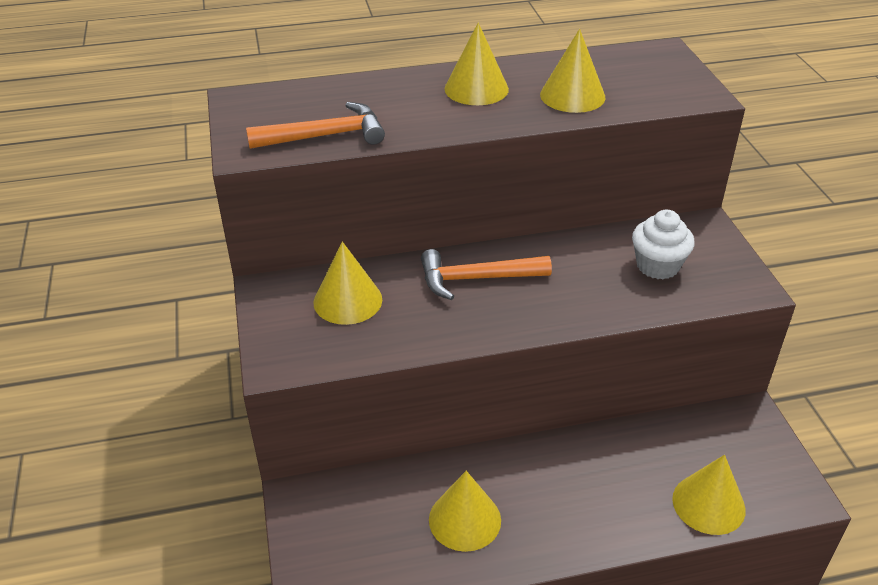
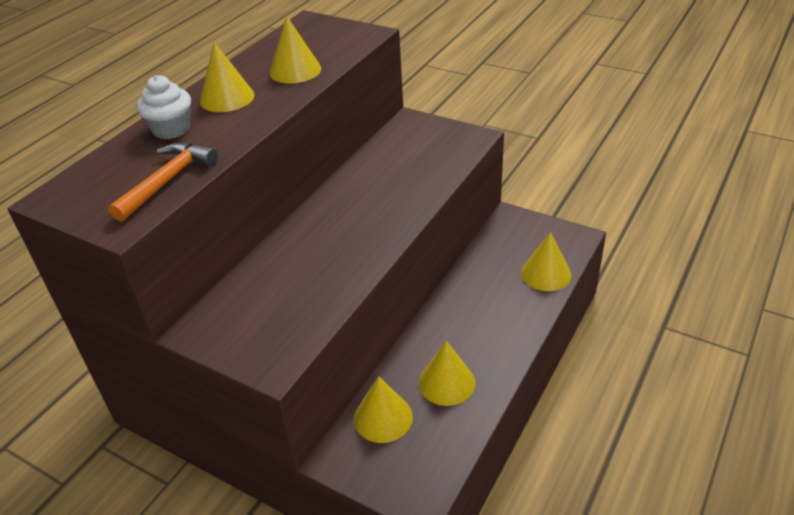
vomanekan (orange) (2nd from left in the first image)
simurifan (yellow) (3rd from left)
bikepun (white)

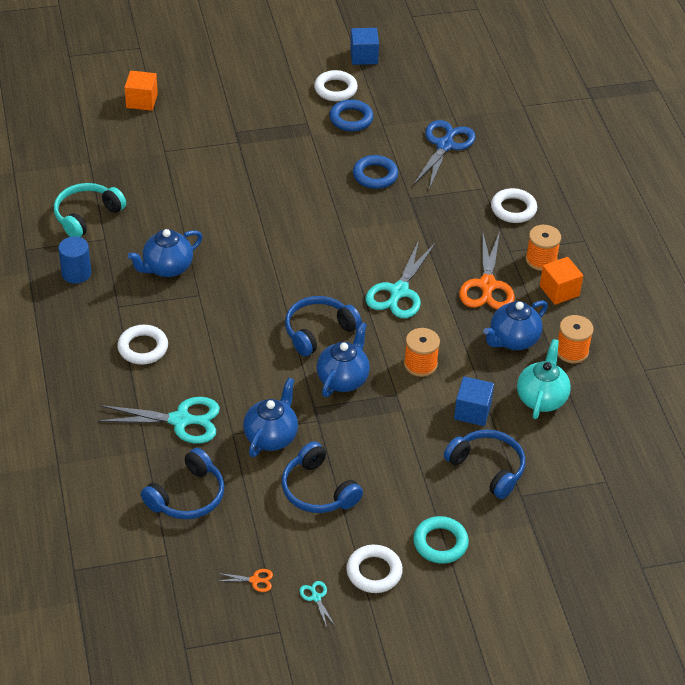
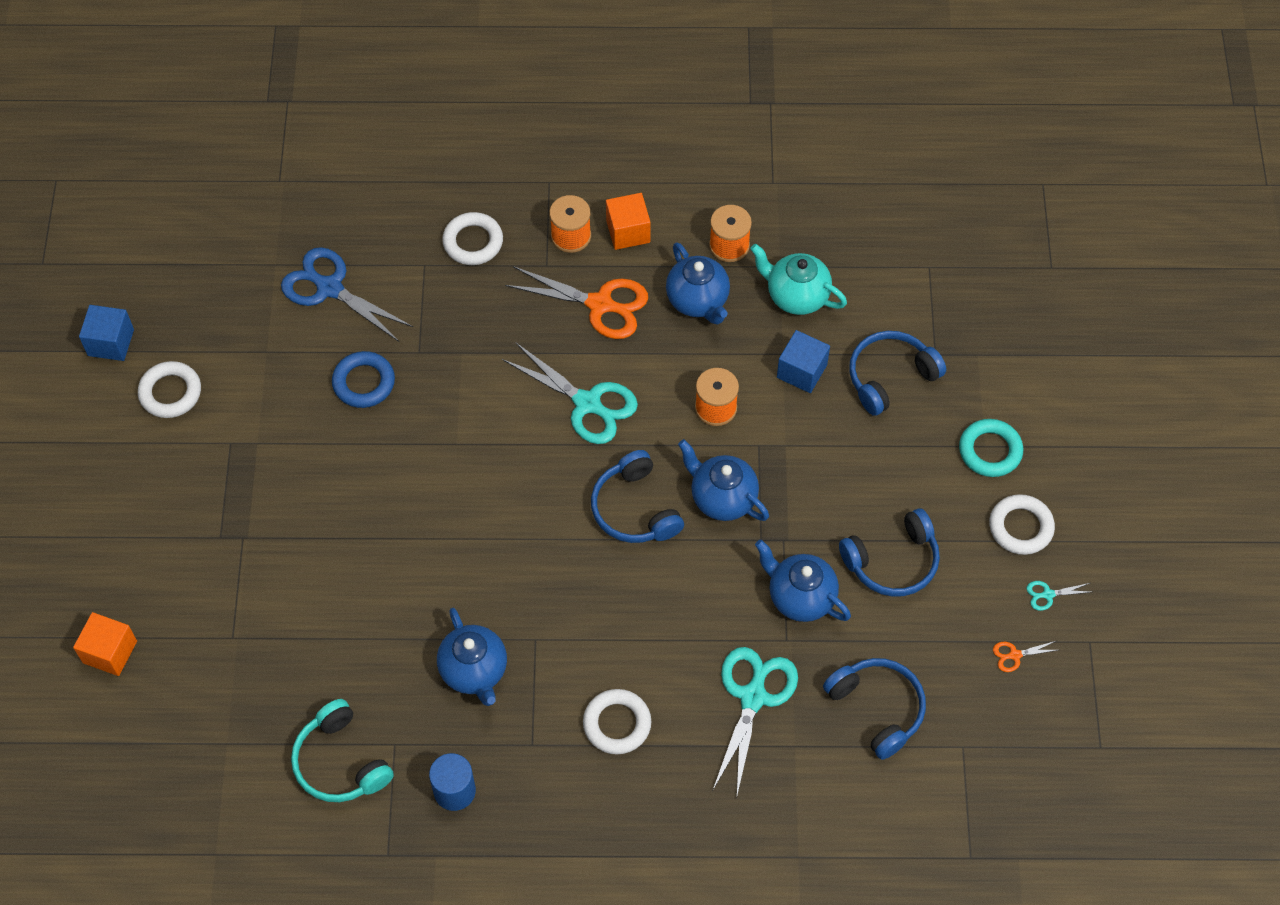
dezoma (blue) (1st from left in the first image)
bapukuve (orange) (2nd from left)

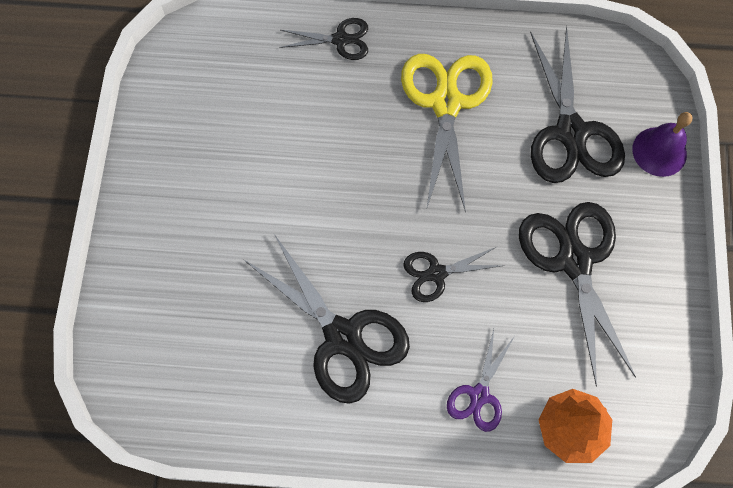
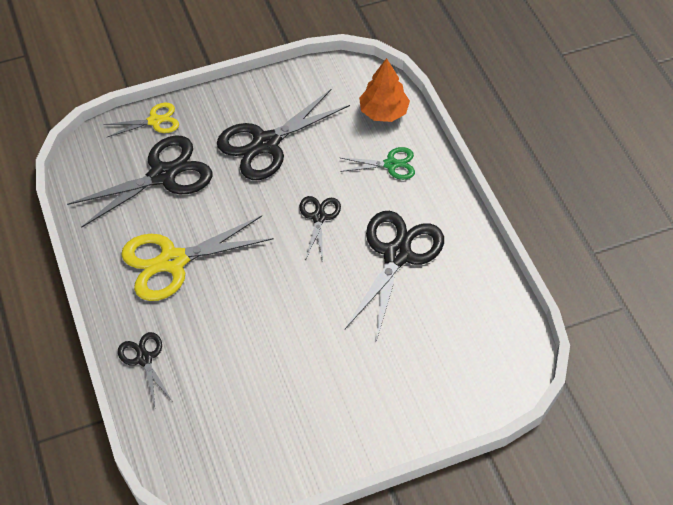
bapukuve (yellow) (1st from left)
bapukuve (green)
bapukuve (black) (4th from left)

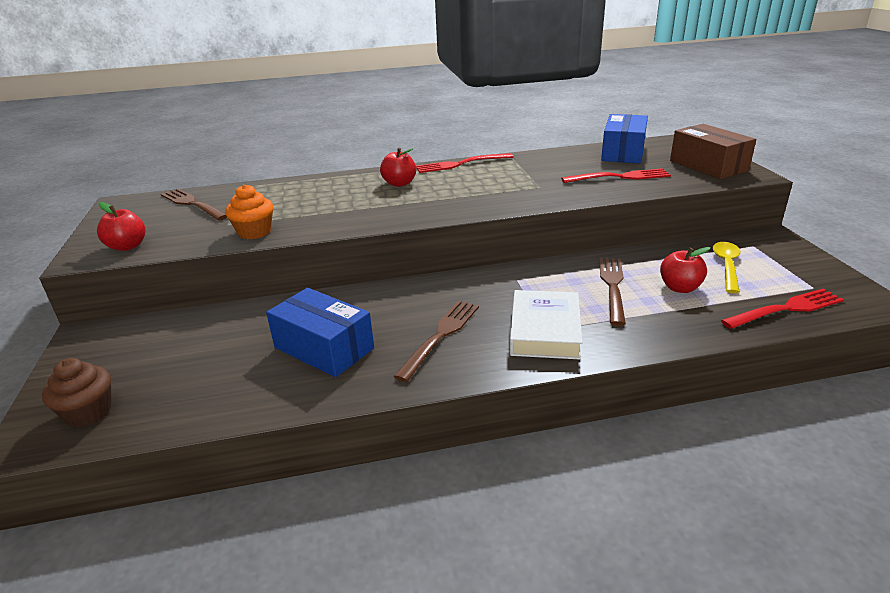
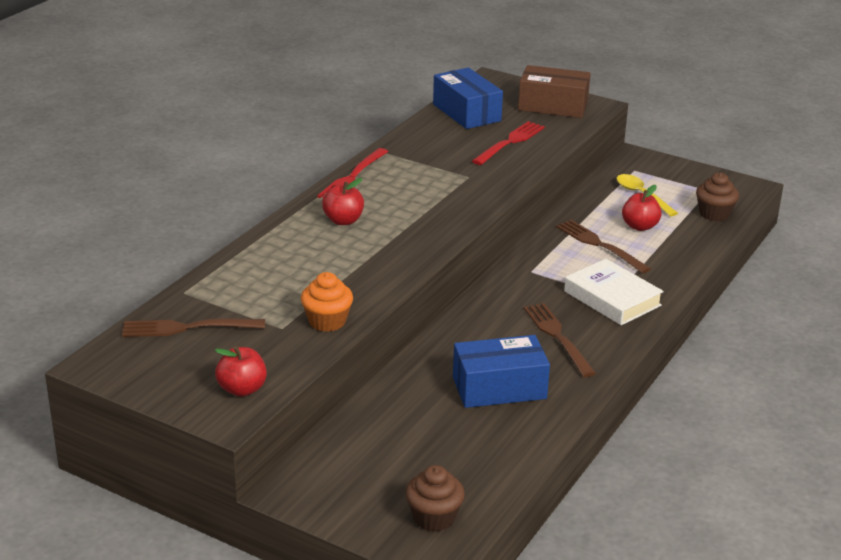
bikepun (brown) (2nd from left)

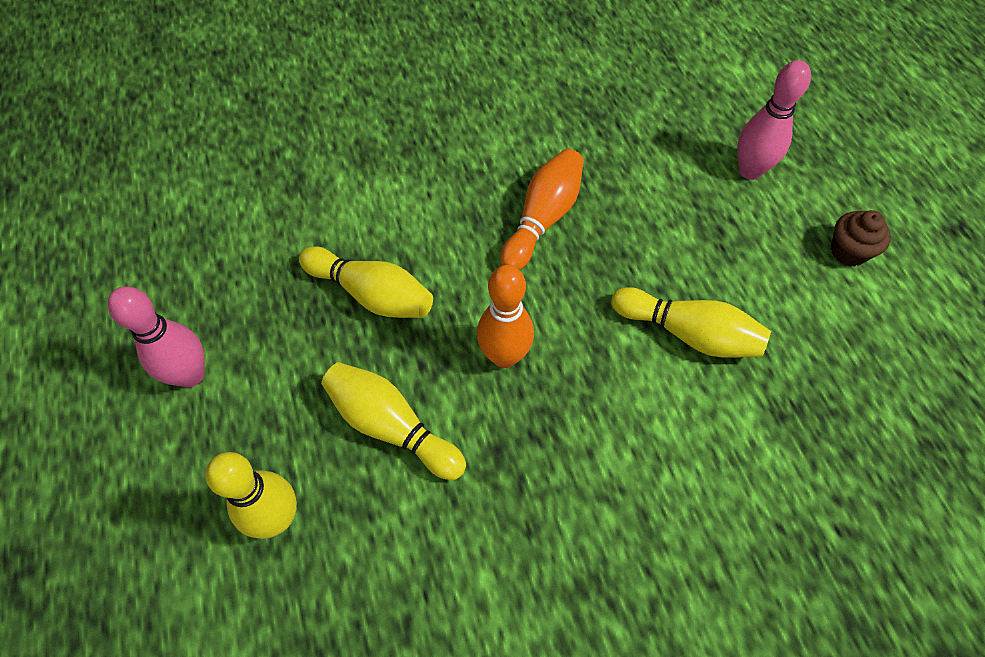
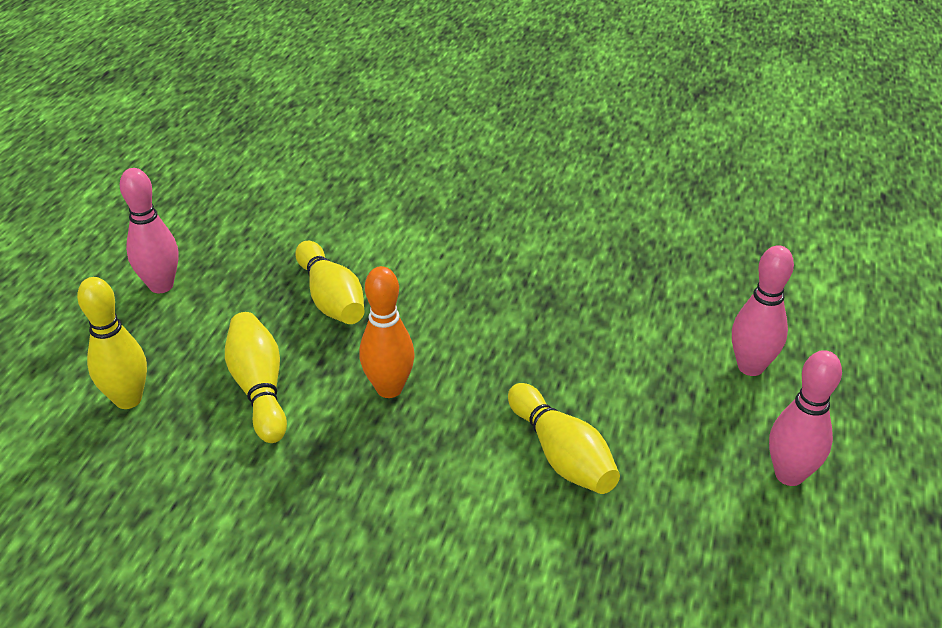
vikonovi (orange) (2nd from left in the first image)
vikonovi (pink) (3rd from left)

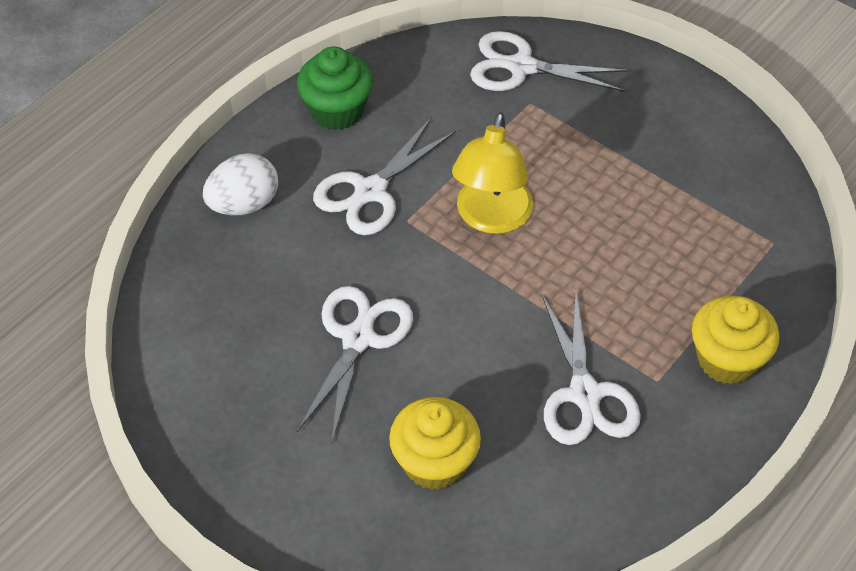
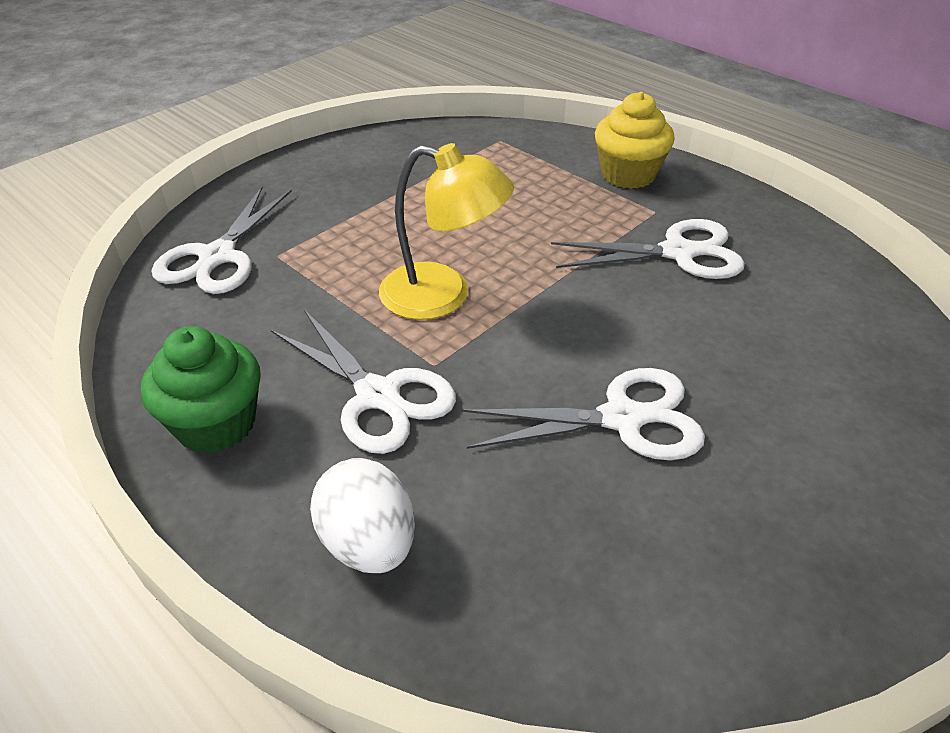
bikepun (yellow) (1st from left in the first image)
bapukuve (white) (3rd from left)

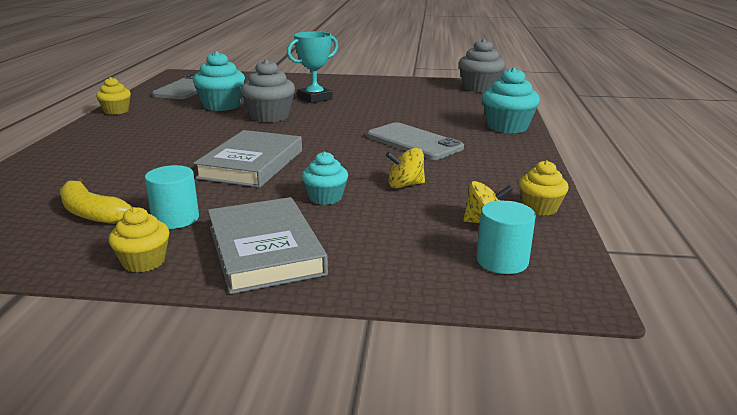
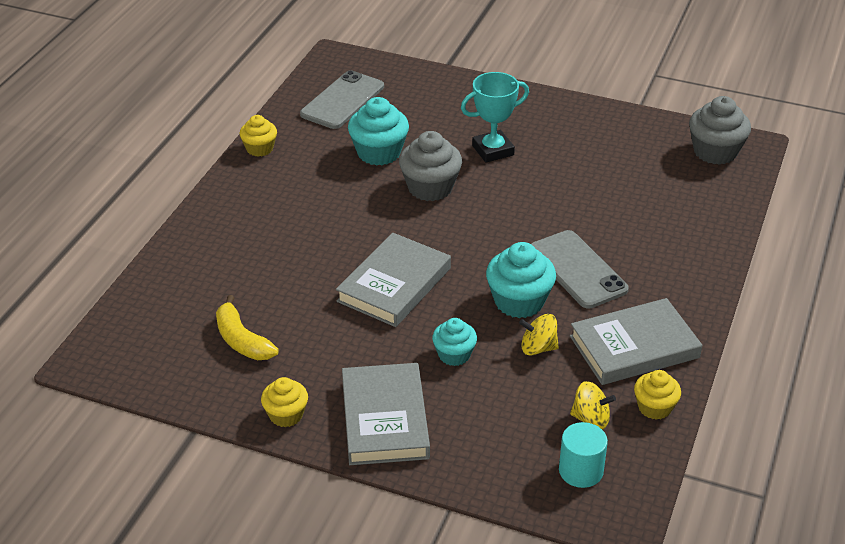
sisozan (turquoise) (1st from left in the first image)
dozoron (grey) (3rd from left)
bikepun (turquoise) (3rd from left)

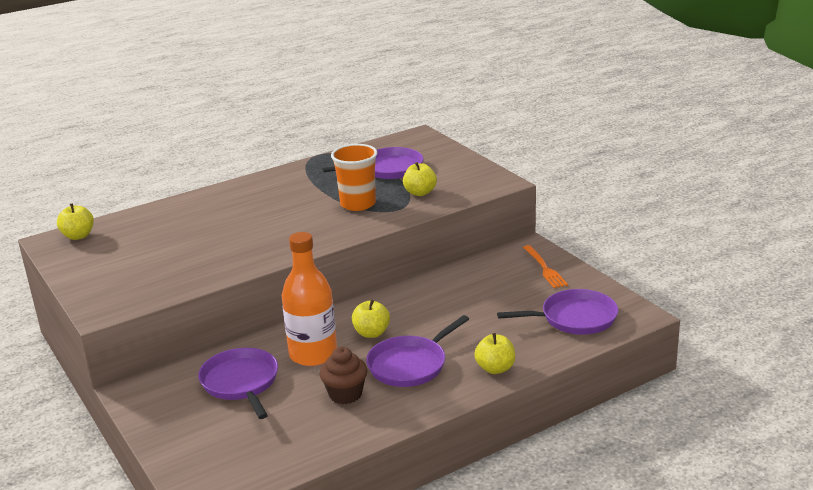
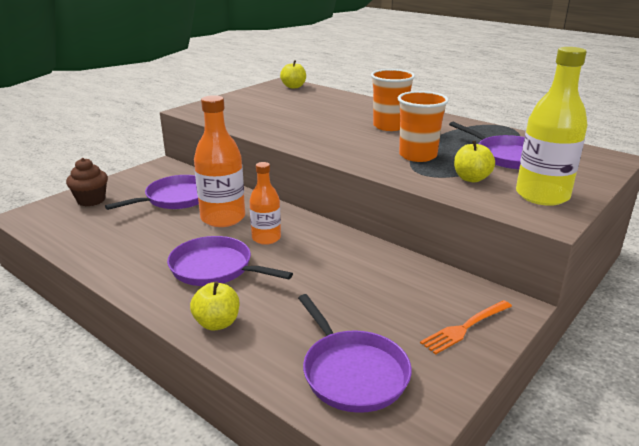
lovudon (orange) (1st from left)
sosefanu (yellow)
bikepun (brown)
sosefanu (orange) (2nd from left)

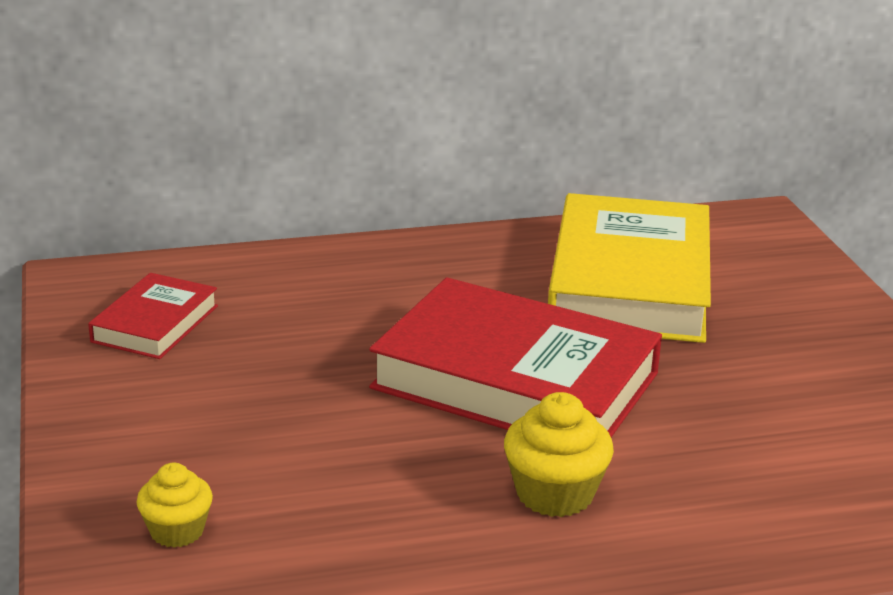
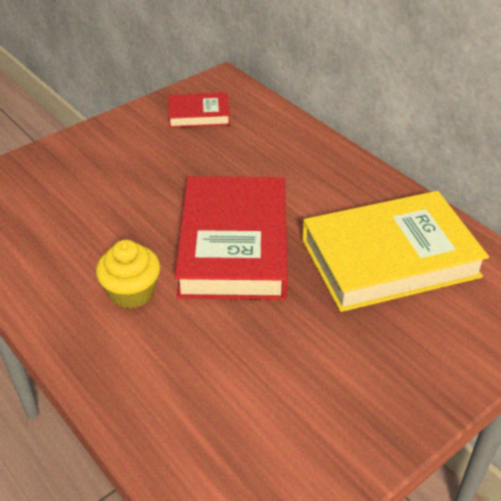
bikepun (yellow) (1st from left in the first image)

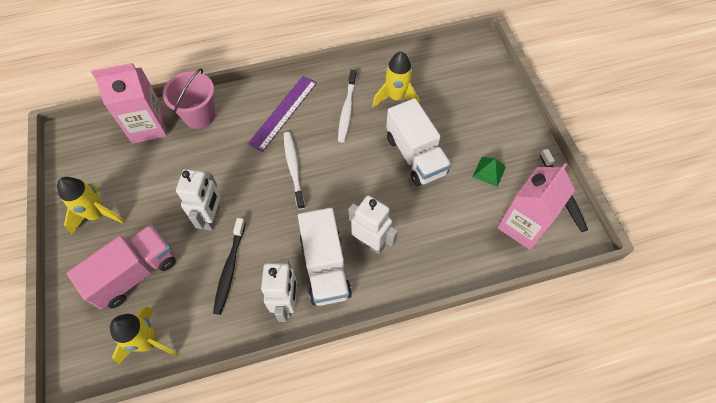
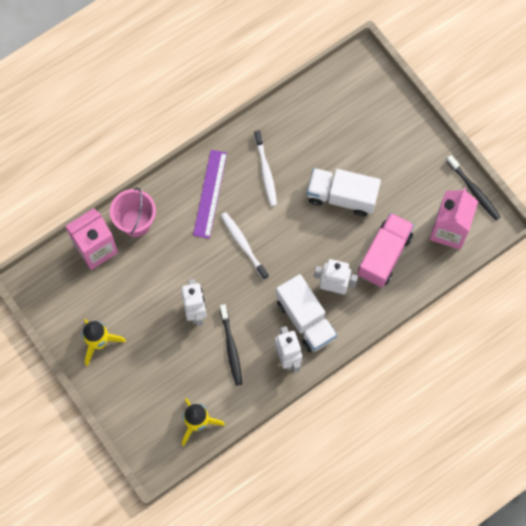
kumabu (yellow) (3rd from left in the first image)
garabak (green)
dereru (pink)
dereru (white) (2nd from left)

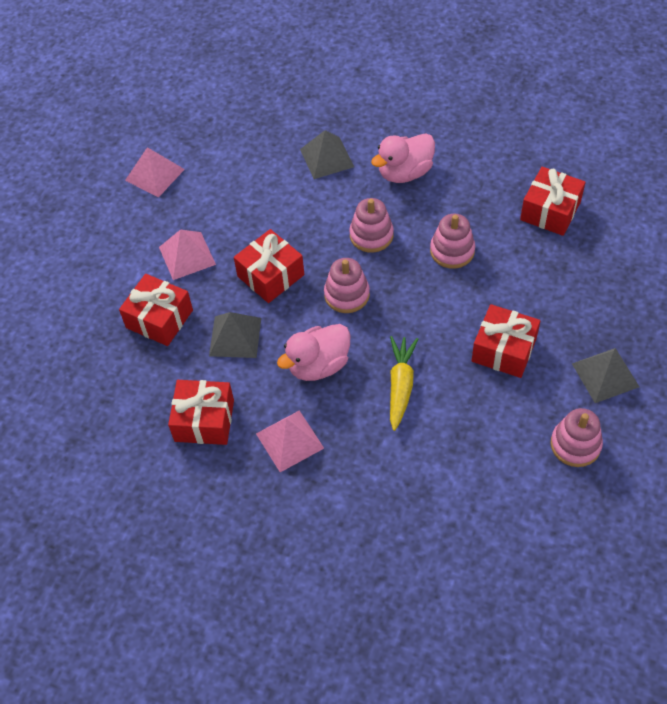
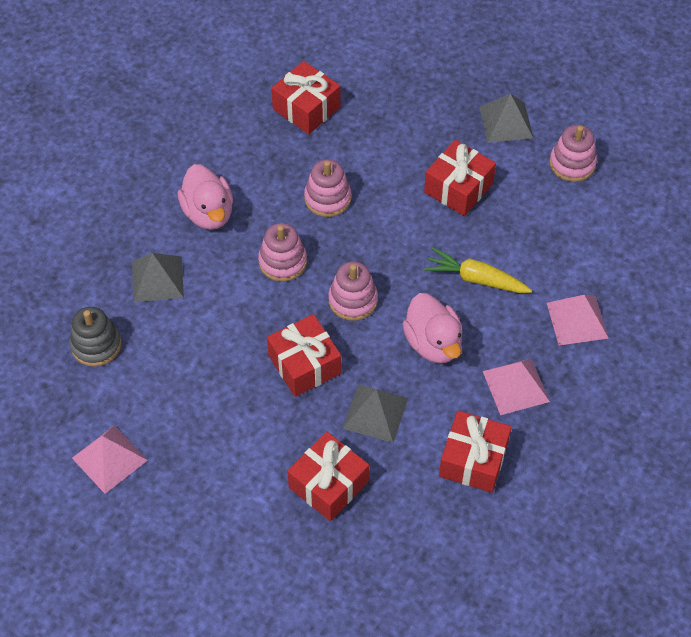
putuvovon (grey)
garabak (pink) (3rd from left)

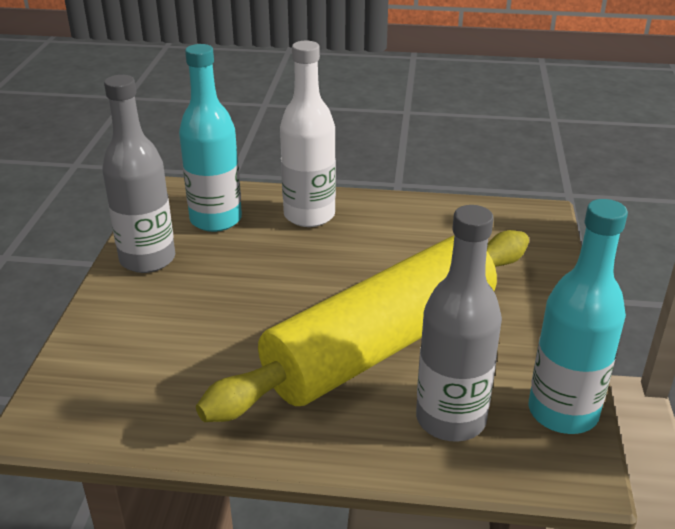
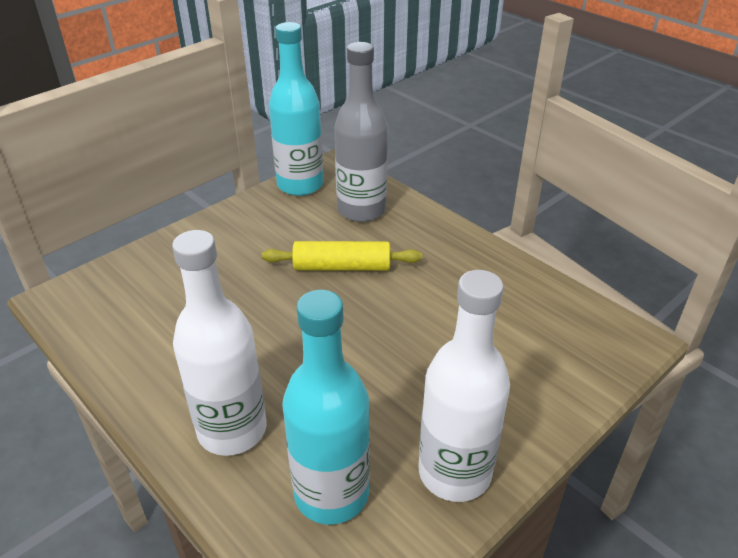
sosefanu (white) (2nd from left)
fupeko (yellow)

